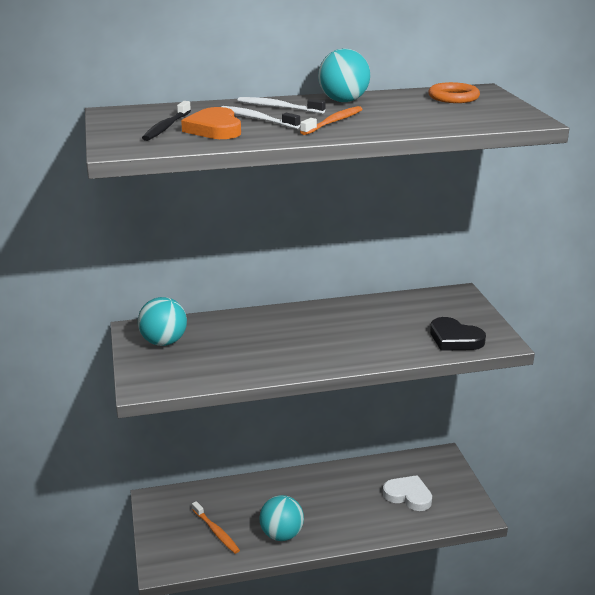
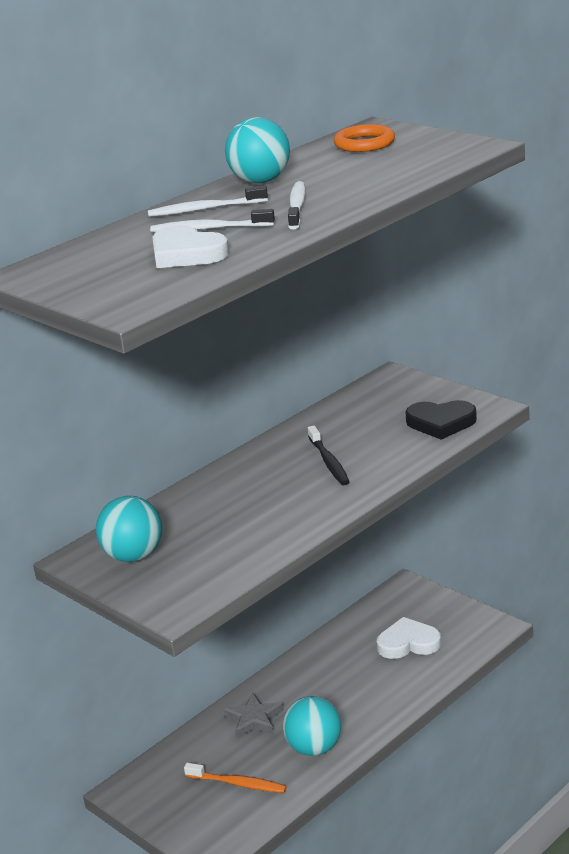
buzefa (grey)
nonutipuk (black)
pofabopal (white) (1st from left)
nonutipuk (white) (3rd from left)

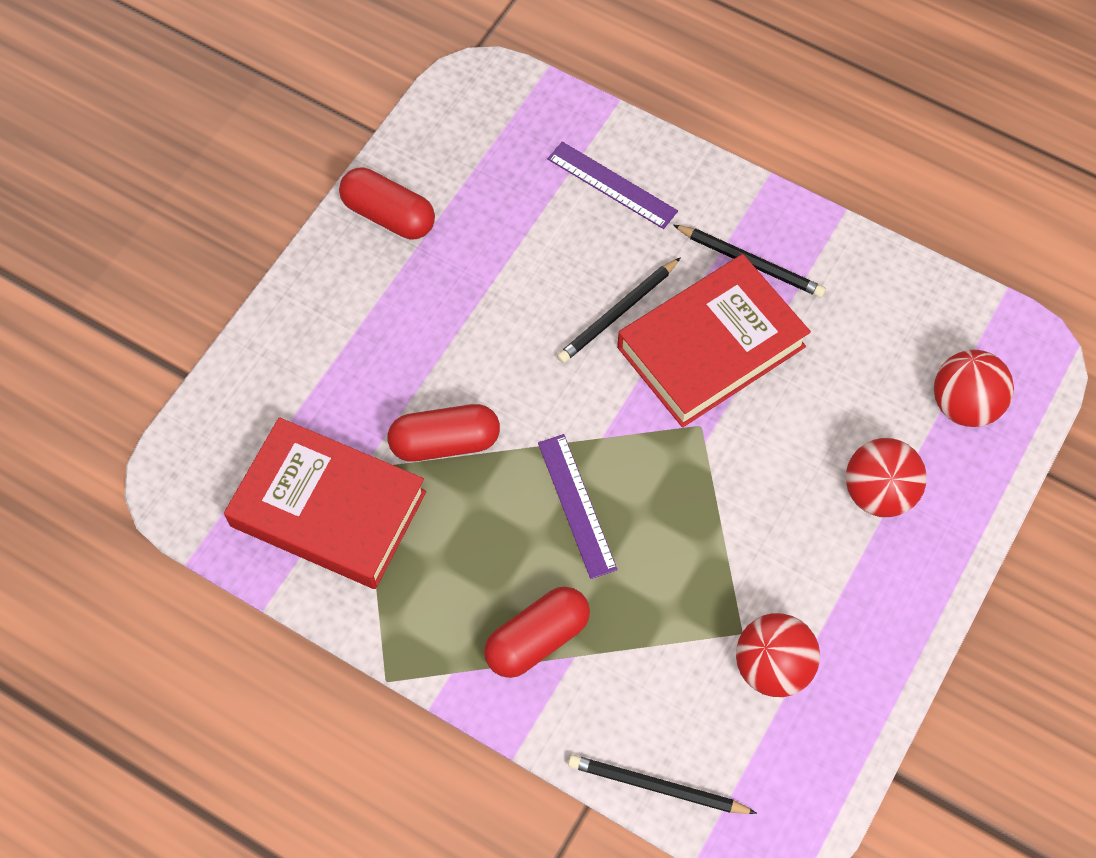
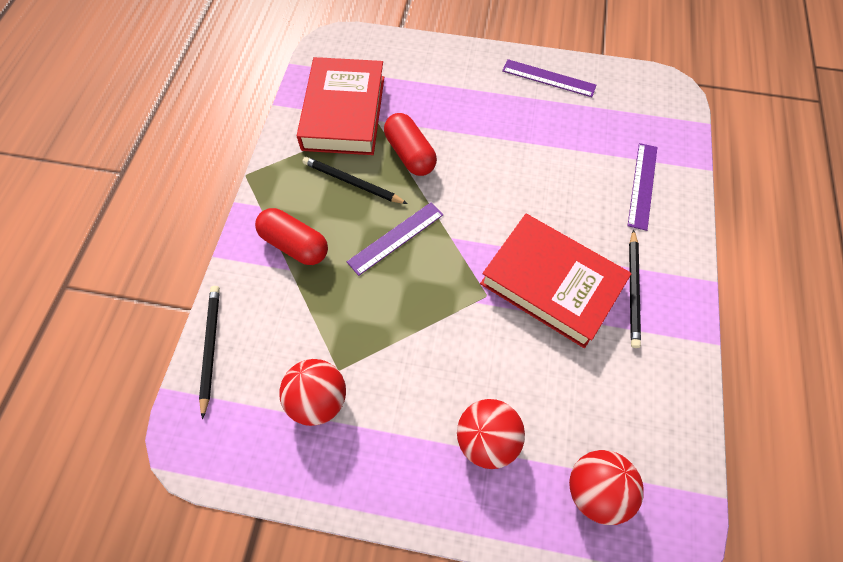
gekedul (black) (2nd from left)
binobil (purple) (2nd from left)

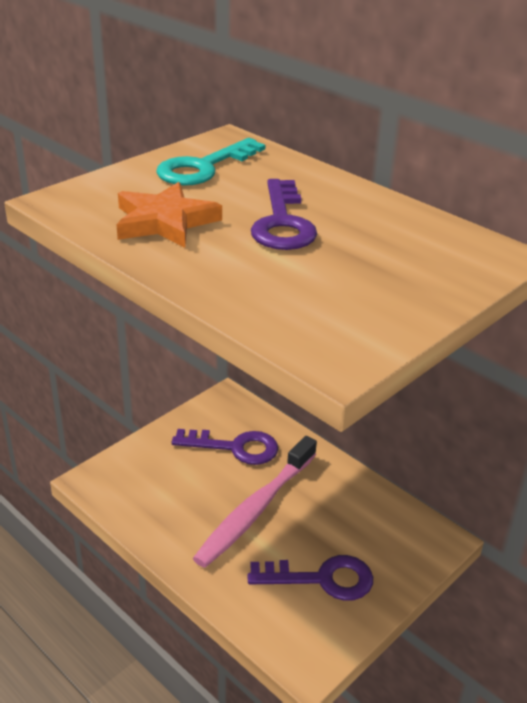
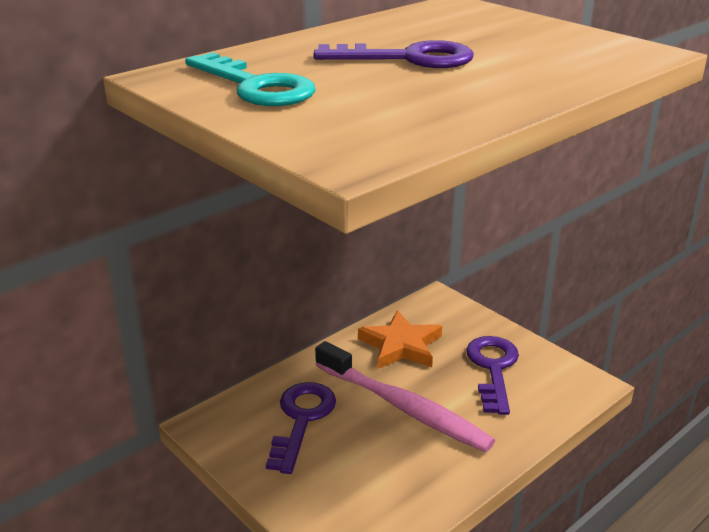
buzefa (orange)

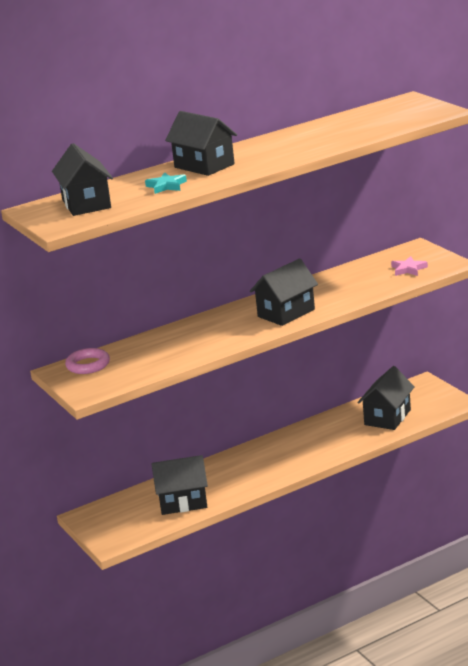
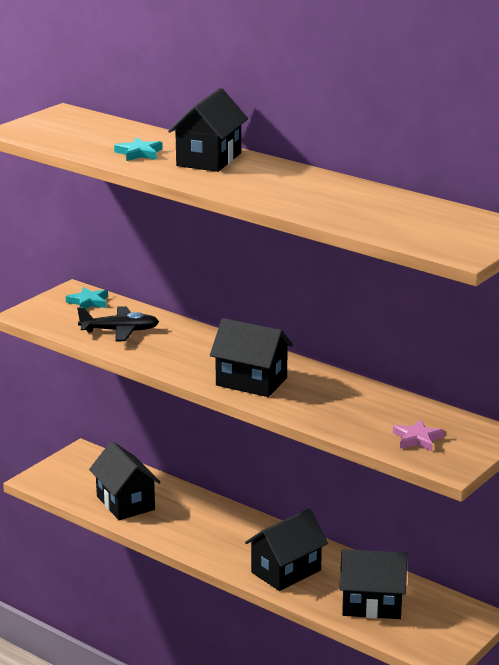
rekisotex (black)
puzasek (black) (4th from left)
buzefa (turquoise) (1st from left)

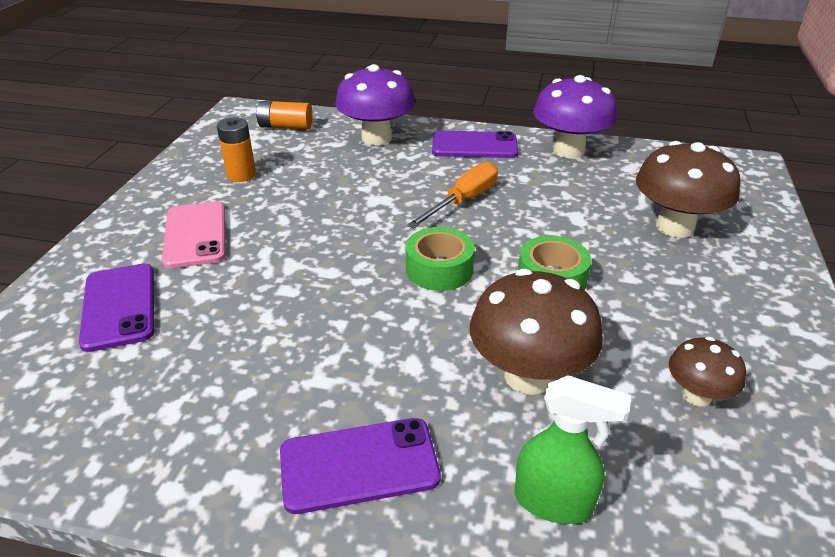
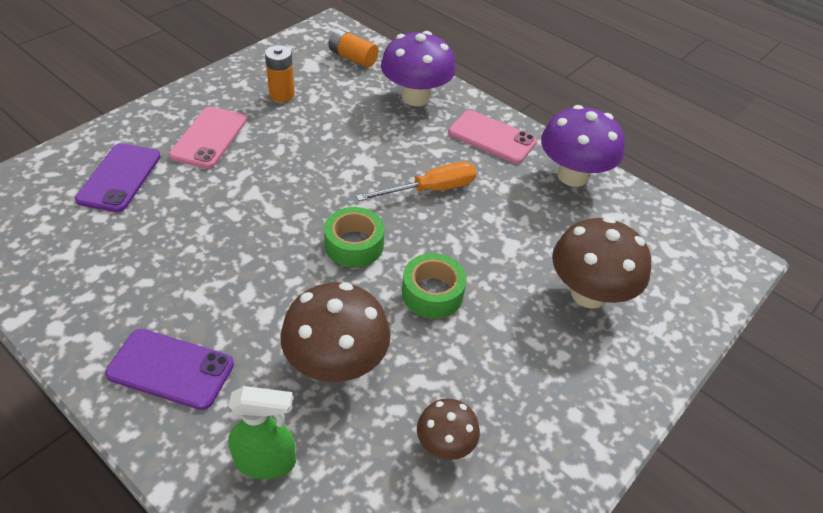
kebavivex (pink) (2nd from left)
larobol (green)

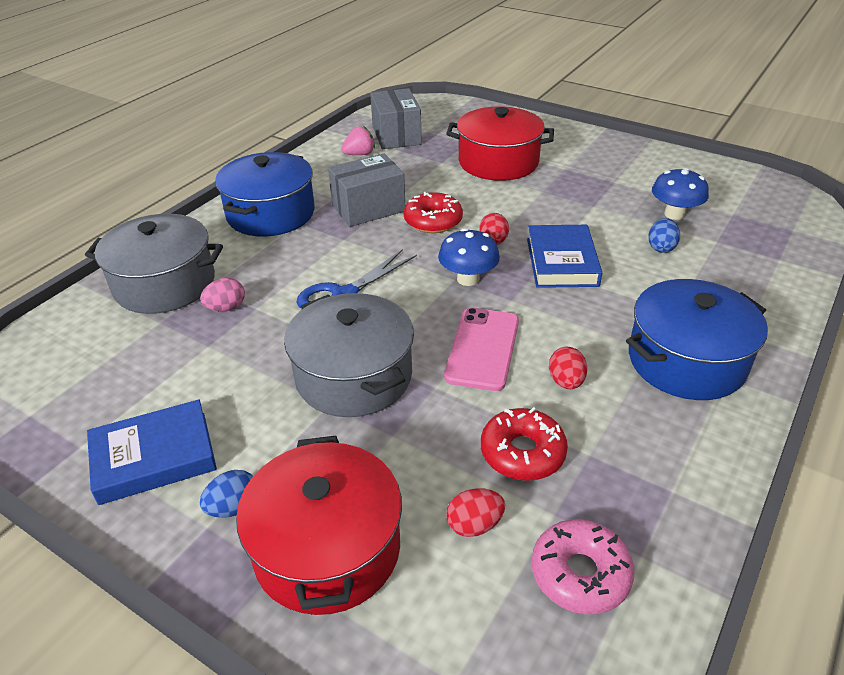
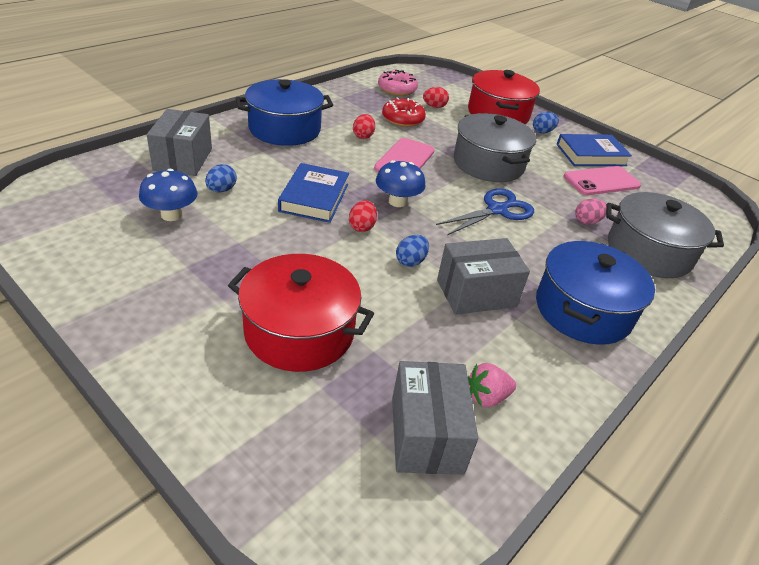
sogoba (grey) (1st from left)
kebavivex (pink) (2nd from left)
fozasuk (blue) (2nd from left)

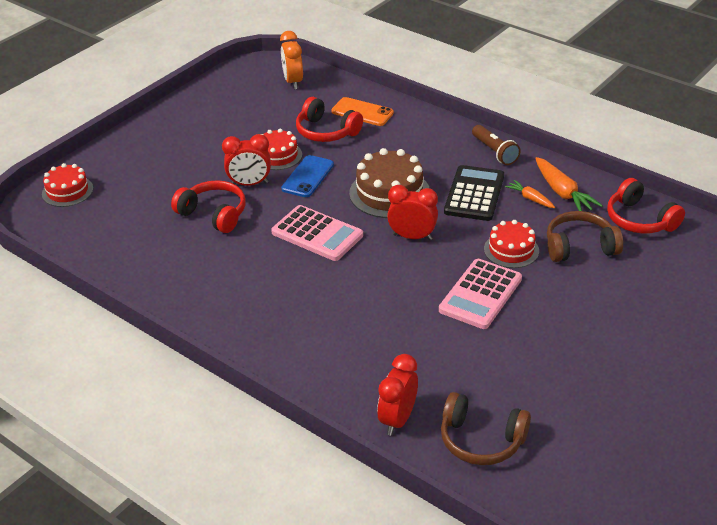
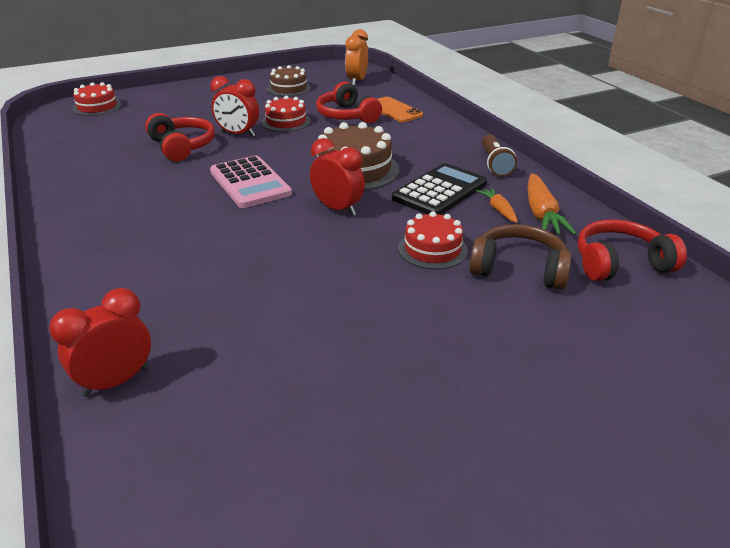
kebavivex (blue)
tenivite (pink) (2nd from left in the first image)
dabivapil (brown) (1st from left in the first image)
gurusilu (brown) (1st from left)
dabivapil (red) (3rd from left)

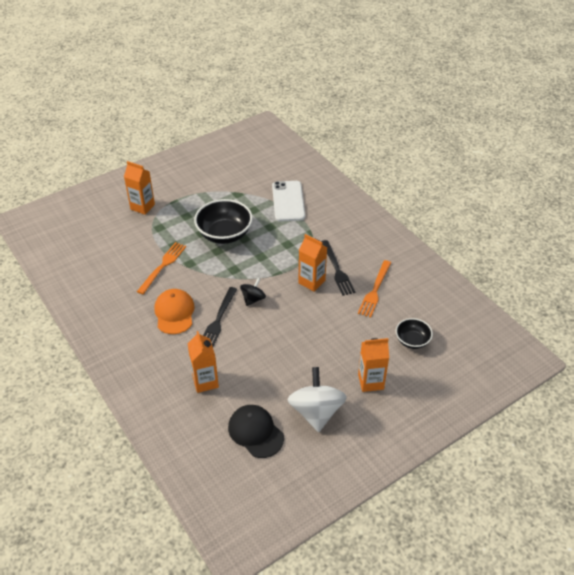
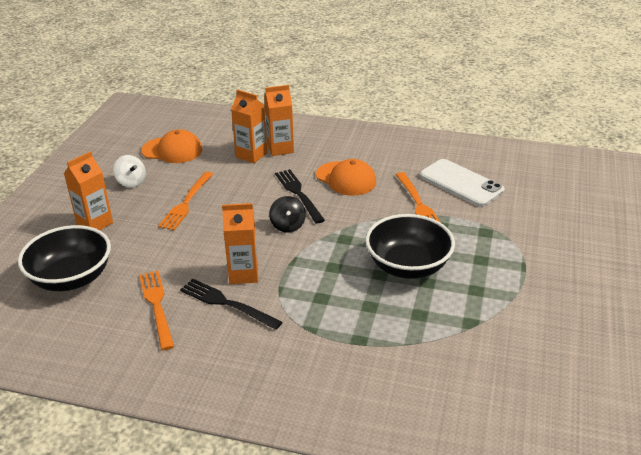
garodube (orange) (2nd from left)
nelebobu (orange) (4th from left)
kebavivex (white)
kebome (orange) (1st from left)
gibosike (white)
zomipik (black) (1st from left)

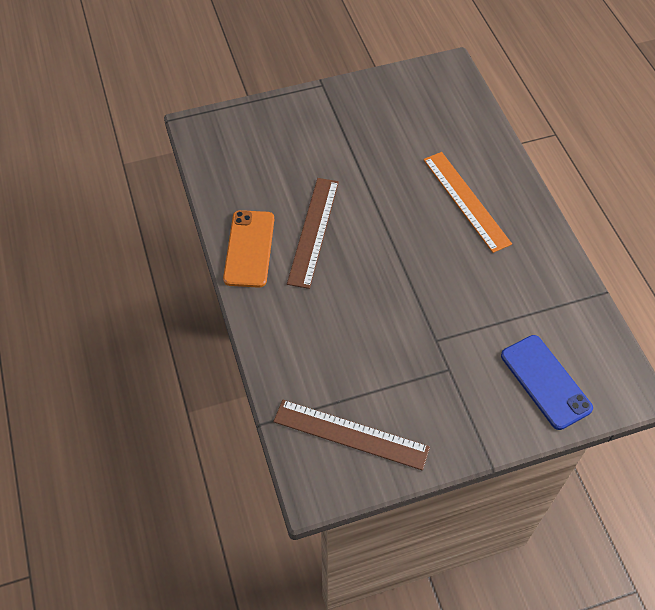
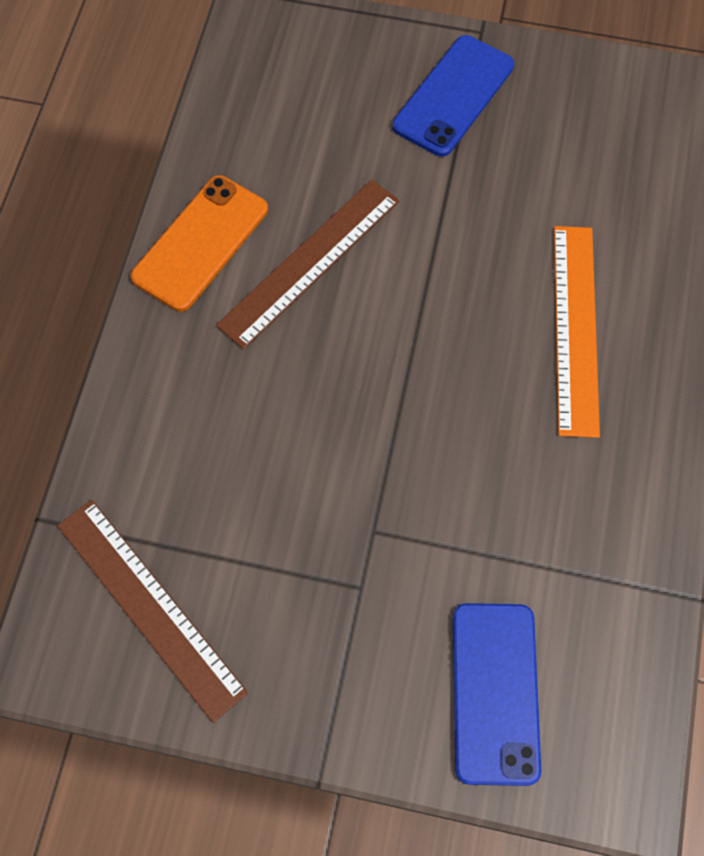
kebavivex (blue) (1st from left)

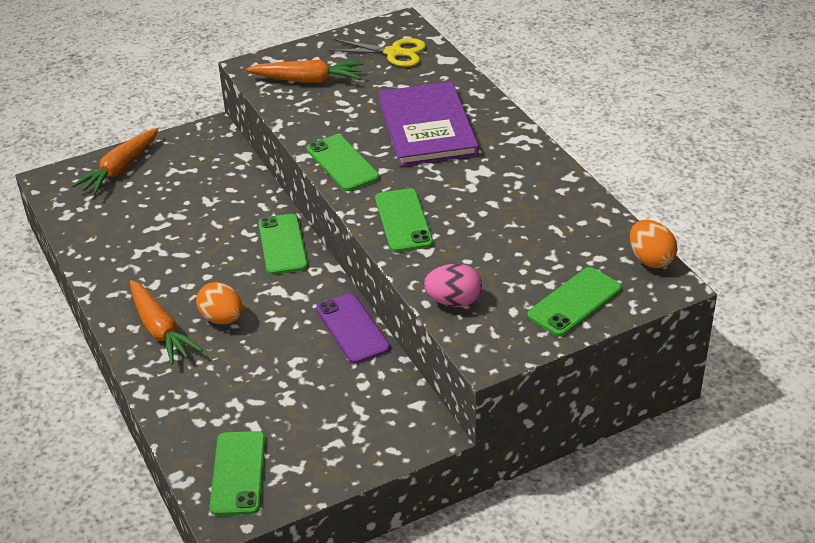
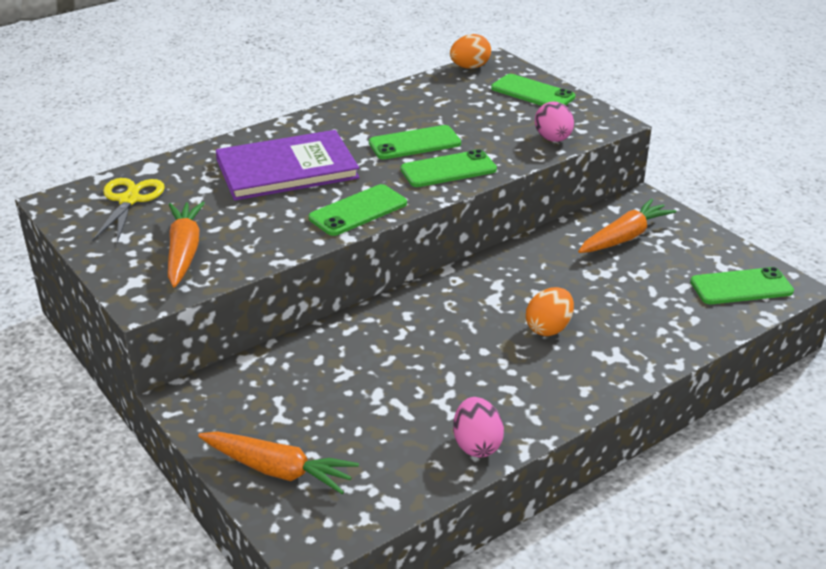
kebavivex (purple)
fozasuk (pink) (1st from left)
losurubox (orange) (3rd from left)
kebavivex (green) (2nd from left)

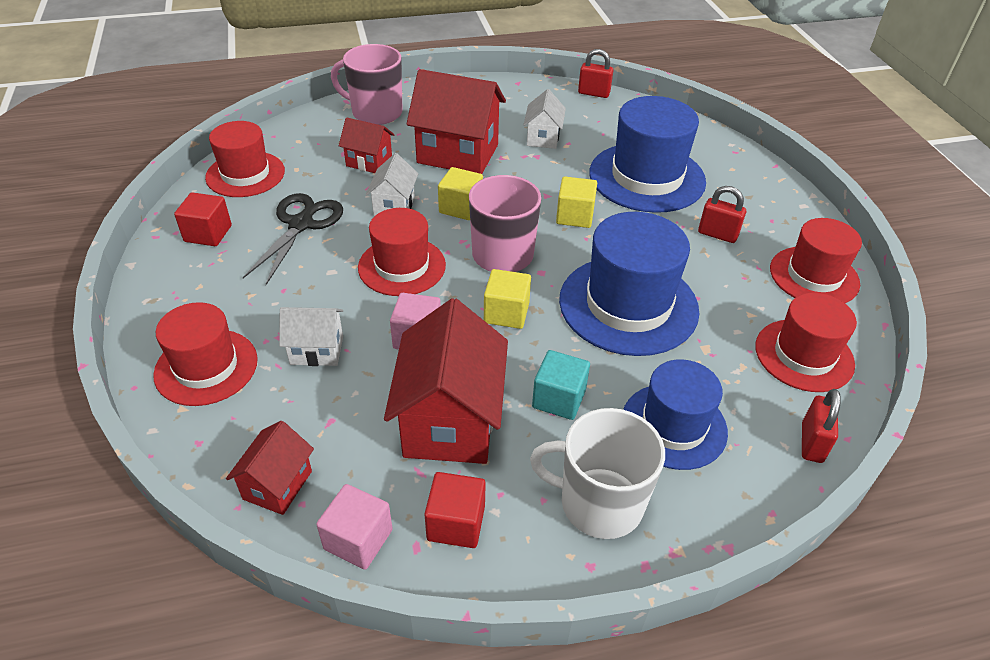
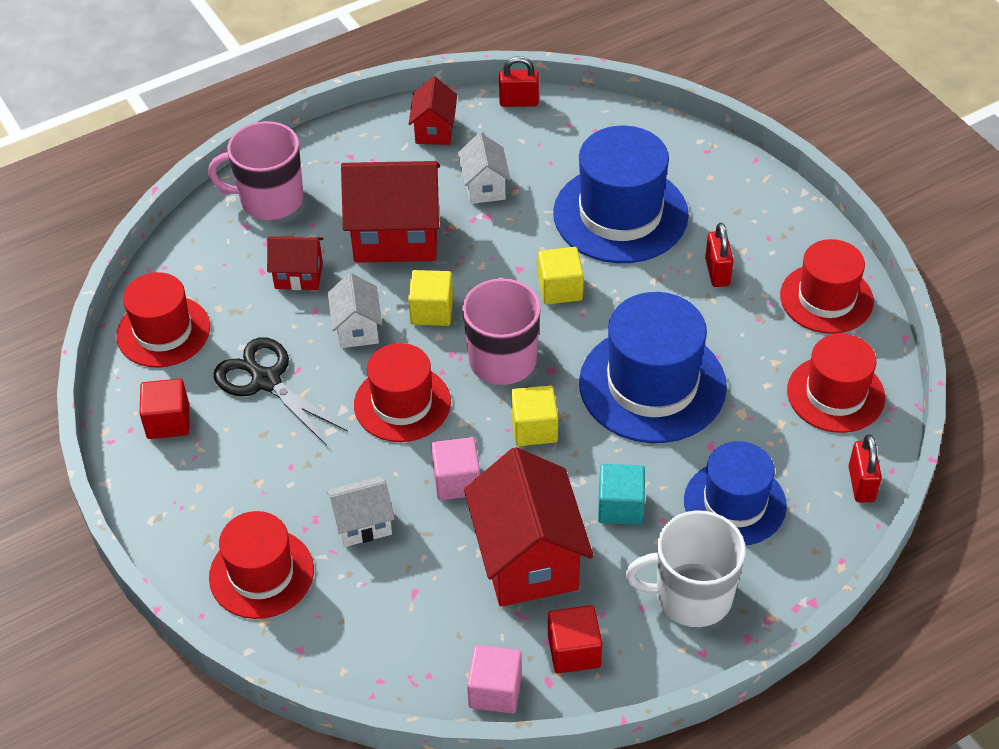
puzasek (red) (3rd from left)
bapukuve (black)
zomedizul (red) (2nd from left)

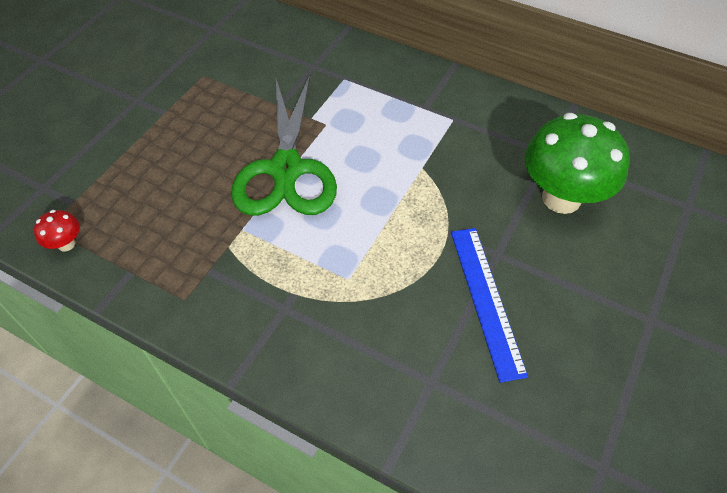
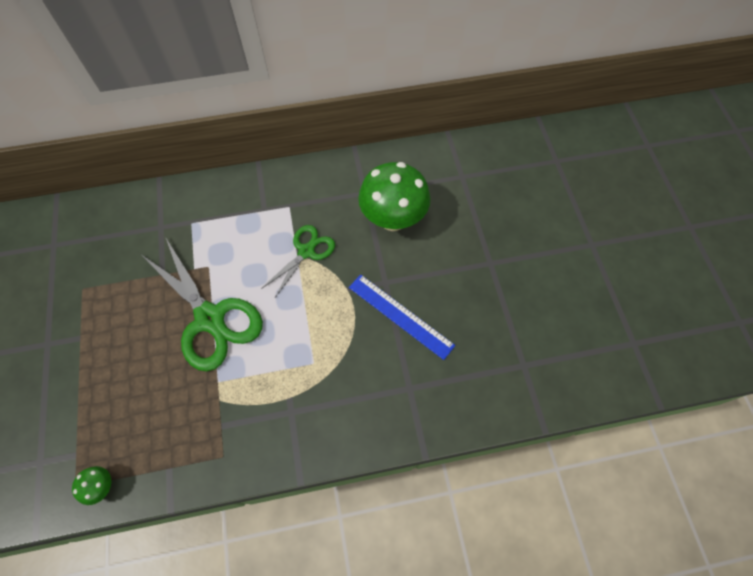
bapukuve (green) (2nd from left)
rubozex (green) (1st from left)

